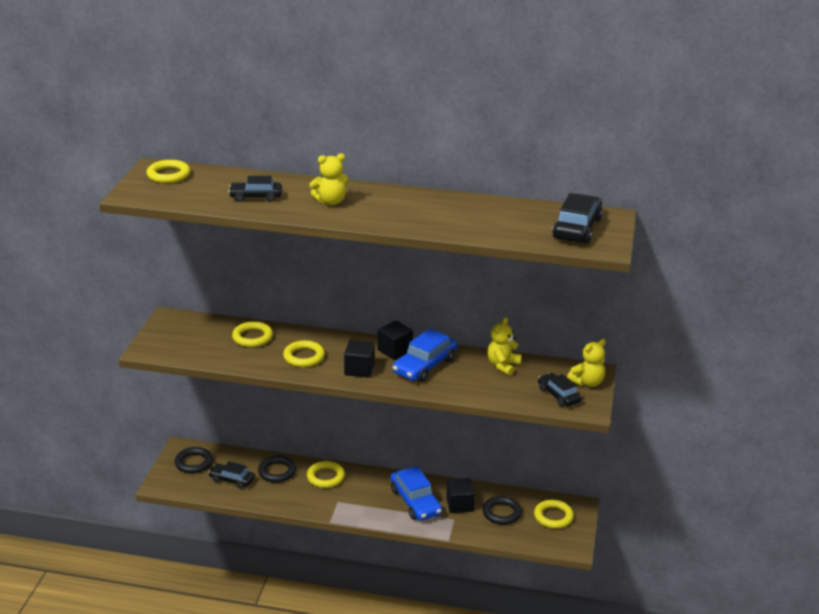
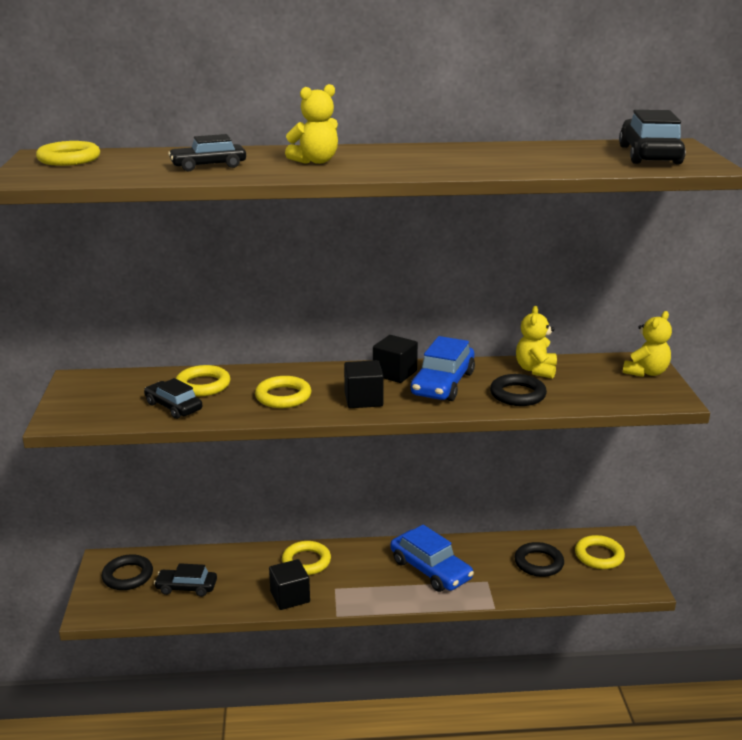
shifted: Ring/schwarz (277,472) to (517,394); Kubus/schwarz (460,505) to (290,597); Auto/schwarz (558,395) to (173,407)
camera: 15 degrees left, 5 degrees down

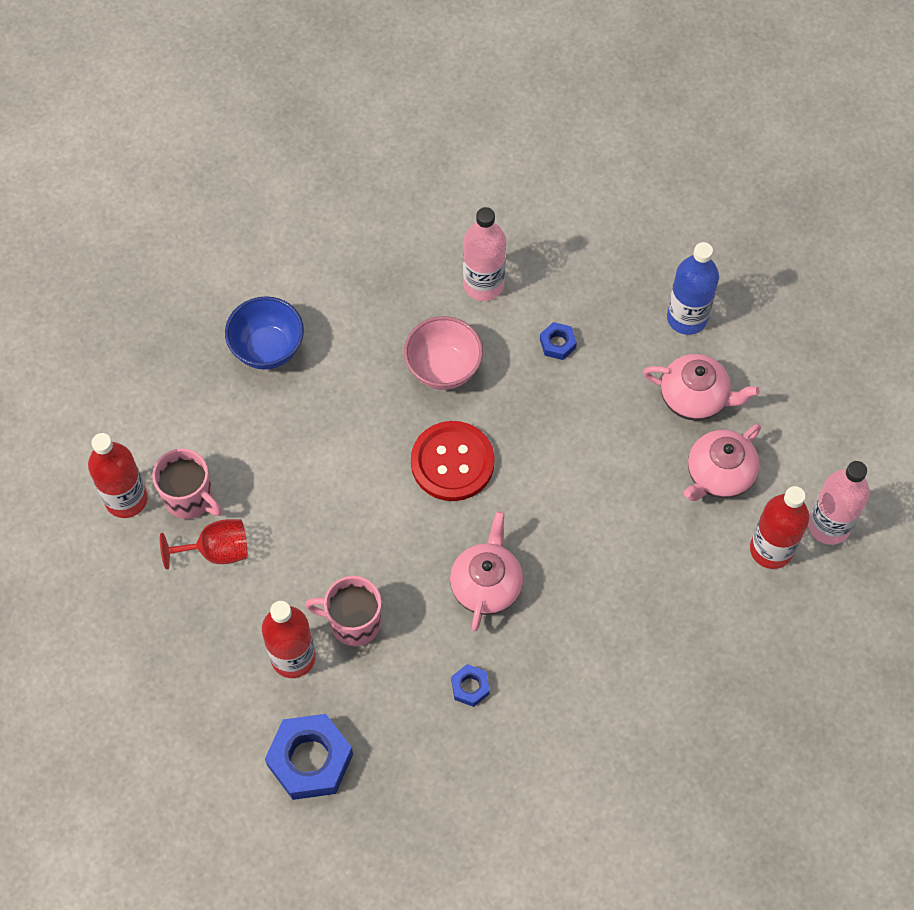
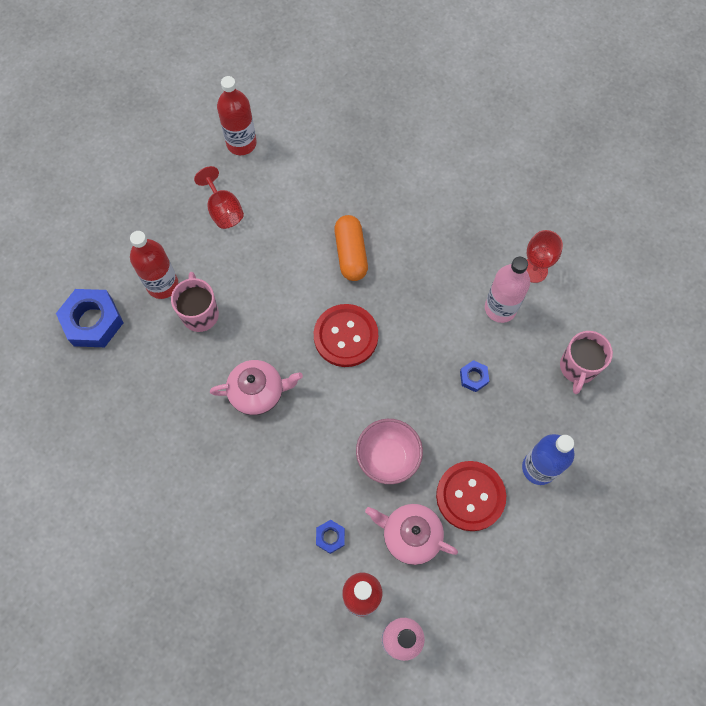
gone: Schüssel/blau (268,349)
new: Kapsel/orange (351,254); Kelch/rot (534,270)
shifted: Tasse/rosa (190,498) to (578,367); Schüssel/rosa (443,369) to (388,458); Sechskantmutter/blau (470,687) to (330,537)
swapped: Teekanne/rosa (695,398) to Knopf/rot (470,496)
camera: 70 degrees right, 5 degrees up

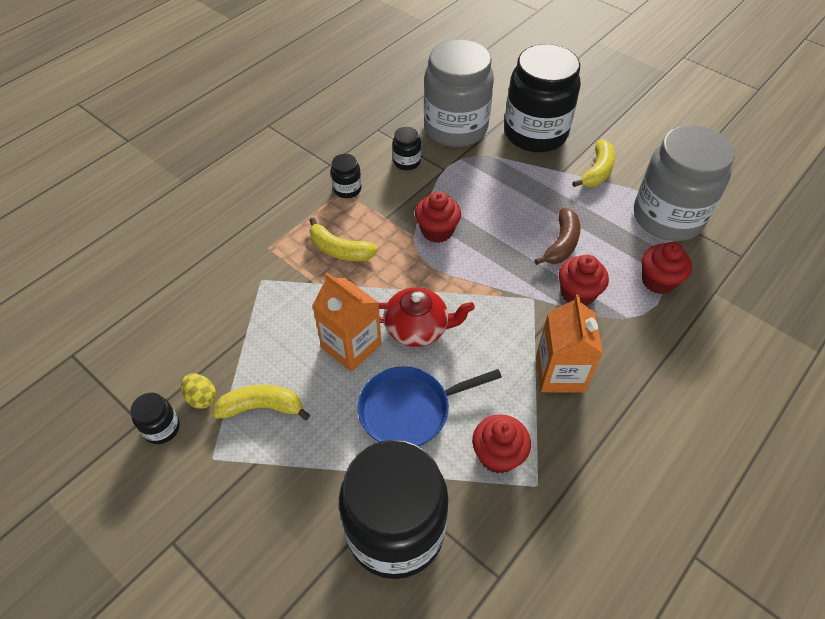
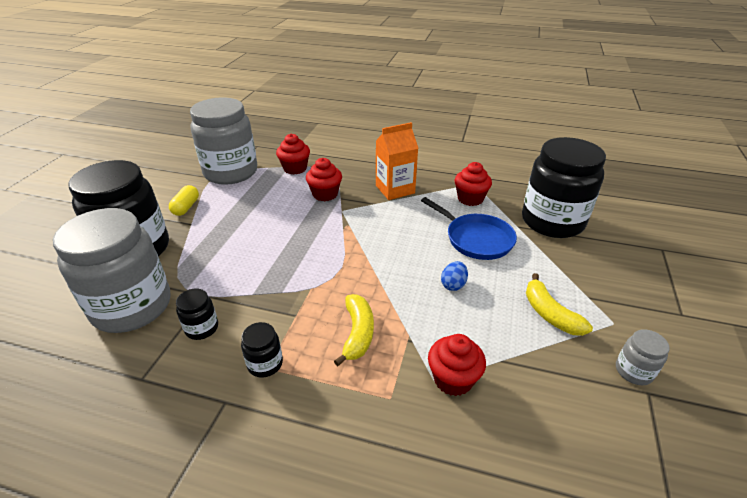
gone: Ei/gelb (202,398); Teekanne/rot (418,328); Banane/braun (561,244)
shifted: Muffin/rot (437,231) to (453,379)
swapped: Getränkekarton/orange (351,346) to Ei/blau (453,285); Banane/gelb (597,171) to Kapsel/gelb (186,207)
repainted: Einmachglas/schwarz (162,428) to Einmachglas/grau (633,371)
camera: 115 degrees left, 15 degrees down

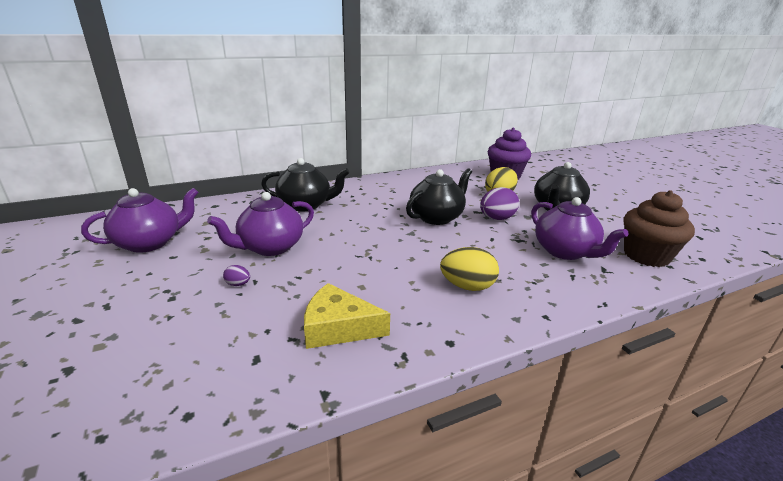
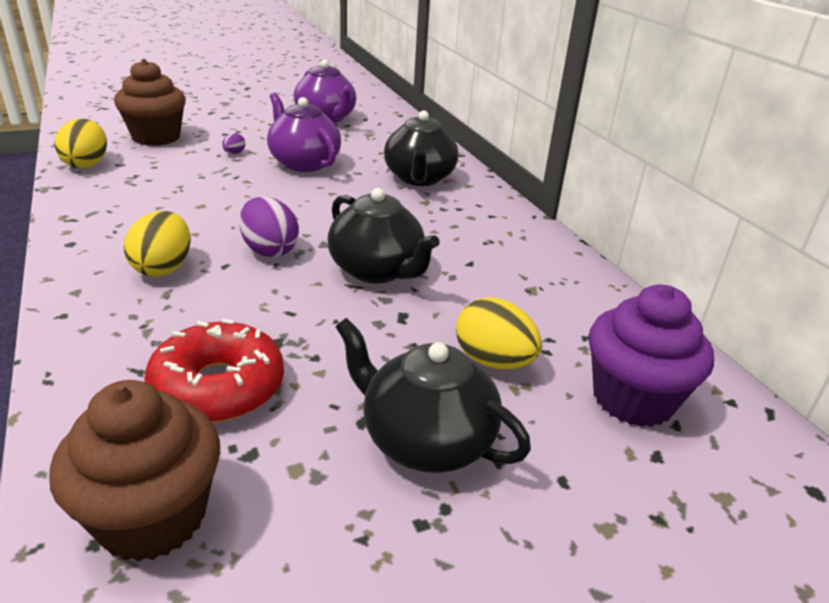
gone: Käse/gelb (338,327)
new: Ei/gelb (87,164); Muffin/braun (156,137)
shifted: Ei/lila (496,218) to (269,250)
swapped: Teekanne/lila (565,251) to Donut/rot (218,387)
camera: 90 degrees right, 5 degrees up

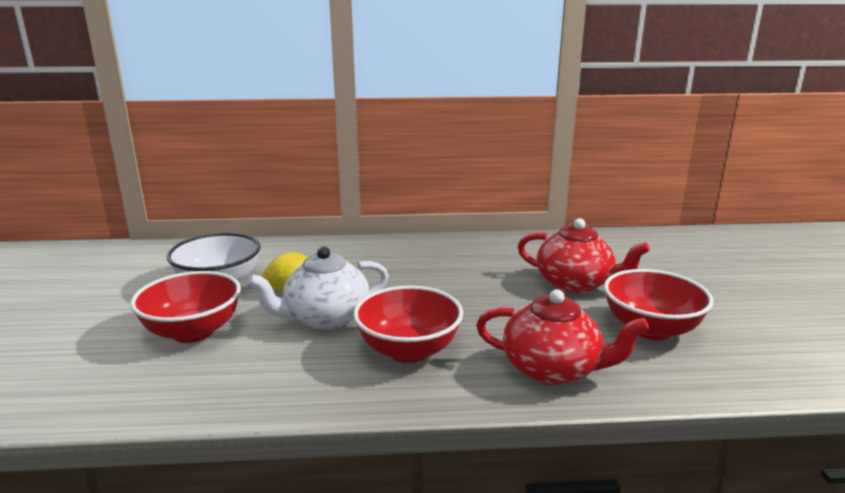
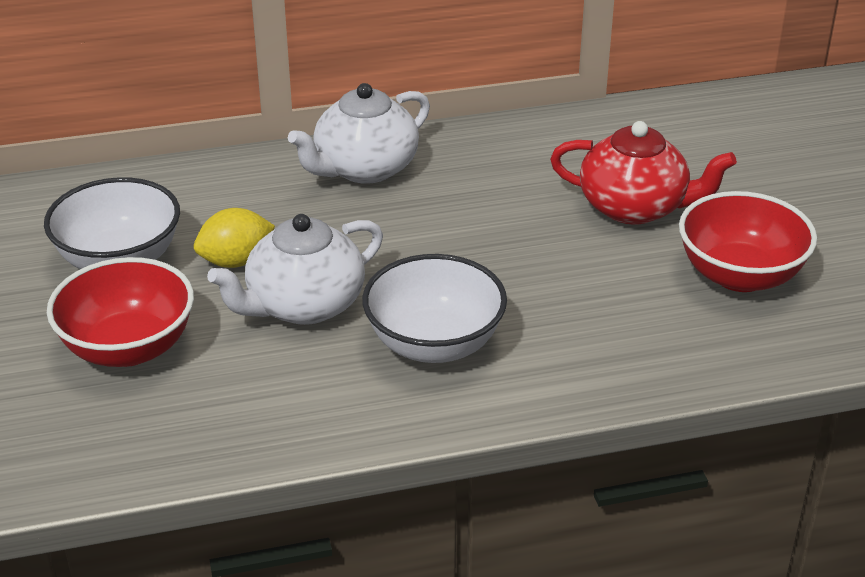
gone: Teekanne/rot (553,370)
new: Teekanne/weiß (364,168)
repainted: Schüssel/rot (408,350) to Schüssel/weiß (434,344)
camera: 10 degrees left, 15 degrees up

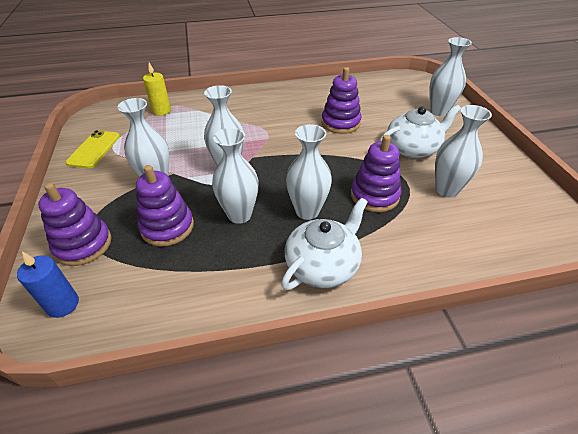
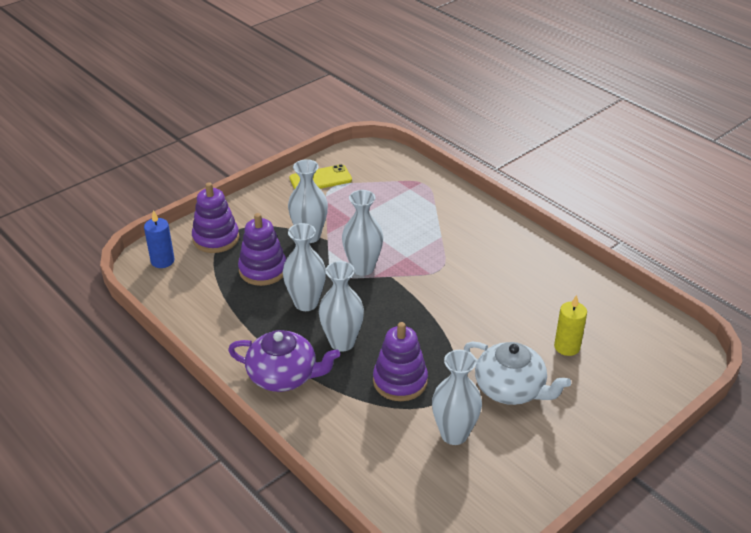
gone: Stapelspielzeug/lila (340,123); Vase/weiß (439,111)
shifted: Kerze/gelb (161,111) to (567,347)
repainted: Teekanne/weiß (323,265) to Teekanne/lila (283,376)
camera: 60 degrees right, 5 degrees down

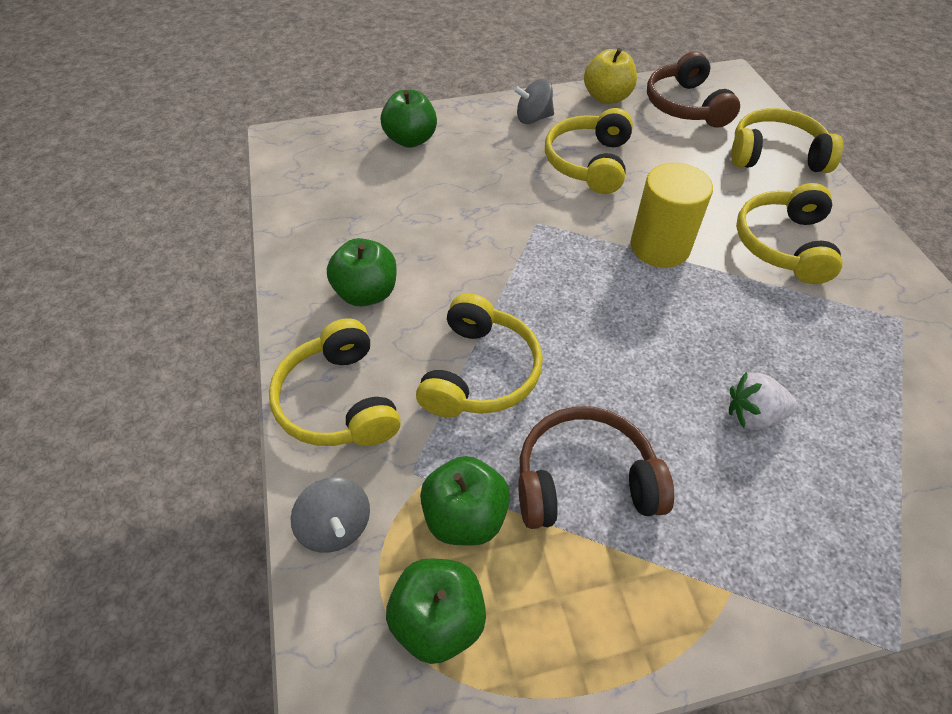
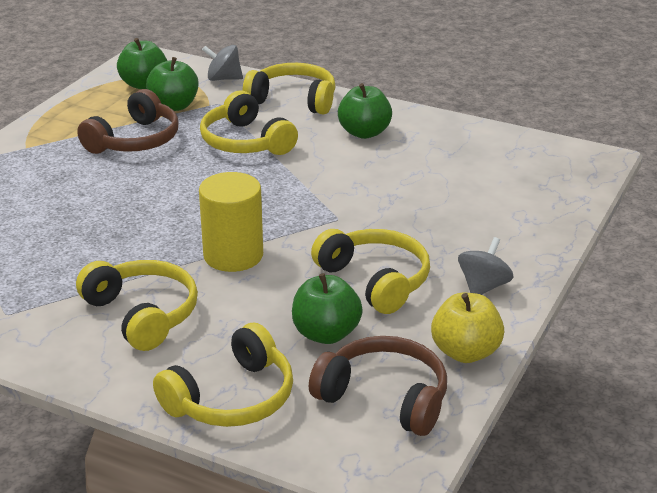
gone: Erdbeere/weiß (753,415)
shifted: Apfel/grün (411,140) to (326,334)
camera: 130 degrees right, 20 degrees down

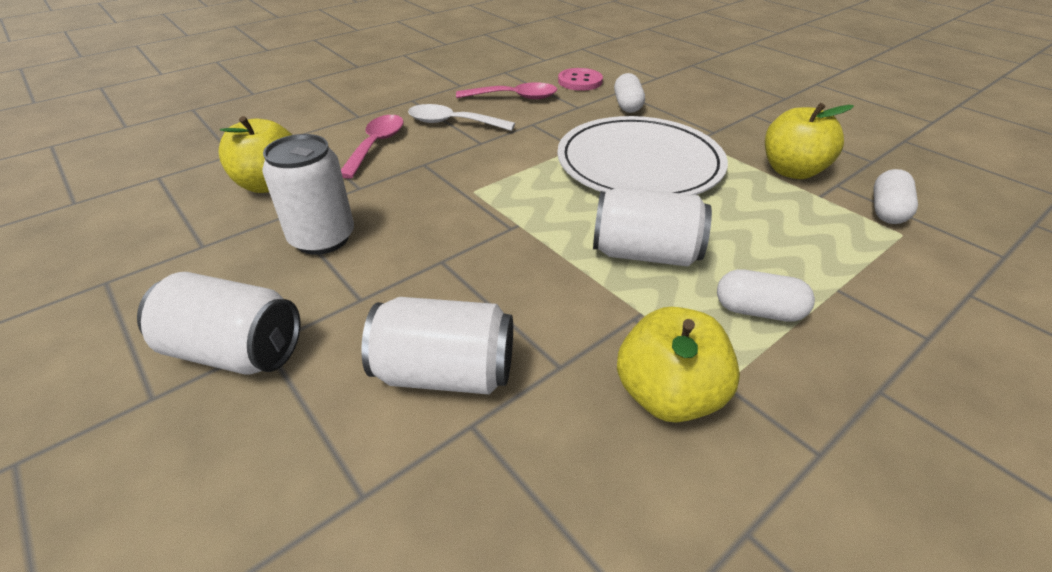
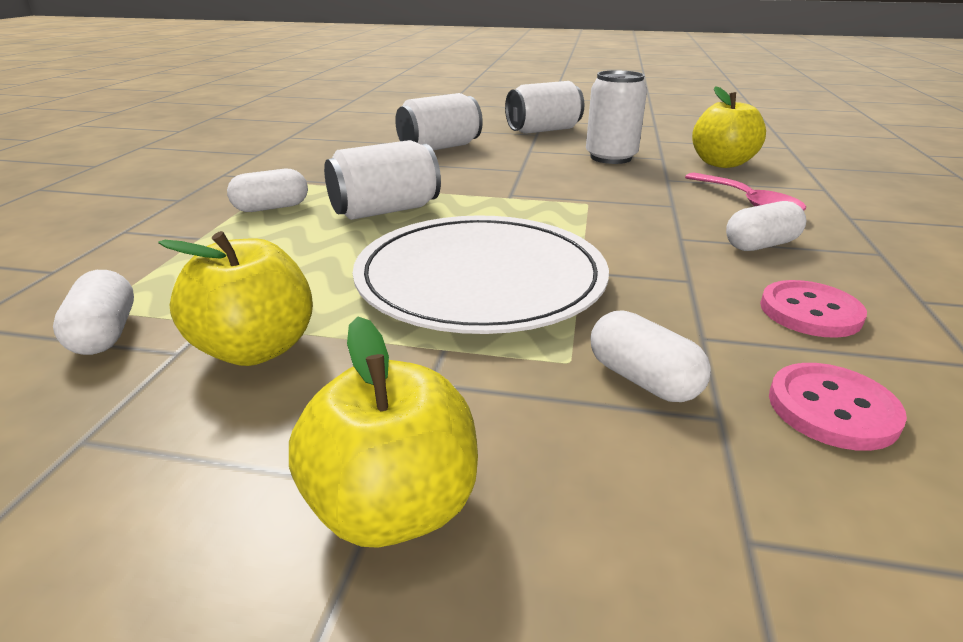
shifted: Apfel/gelb (668,395) to (393,507)
swapped: Löffel/weiß (452,123) to Kapsel/weiß (760,245); Löffel/rosa (514,97) to Knopf/rosa (810,312)
camera: 140 degrees right, 10 degrees down

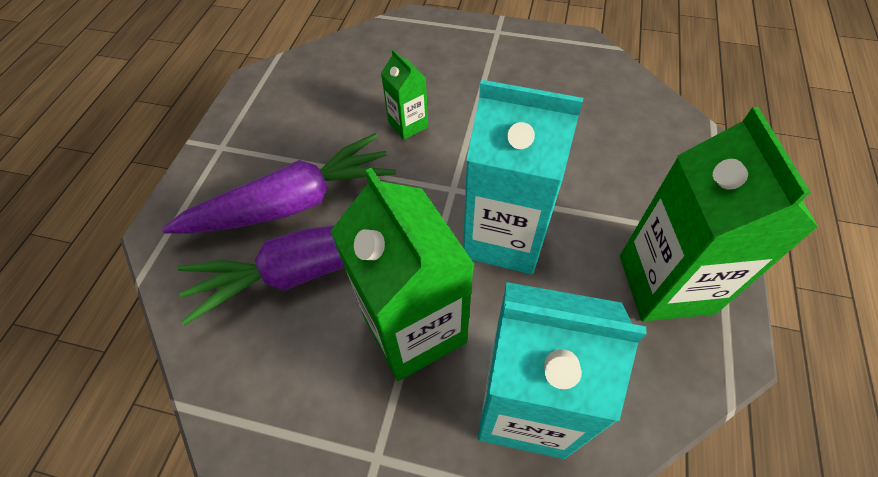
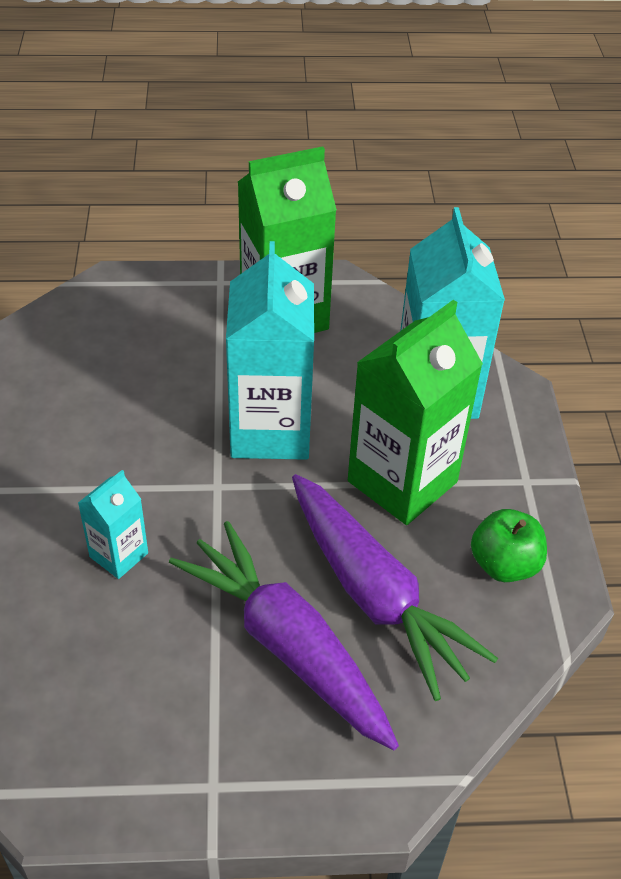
new: Apfel/grün (504,564)
repainted: Getränkekarton/grün (408,125) to Getränkekarton/türkis (119,555)
camera: 110 degrees left, 10 degrees down

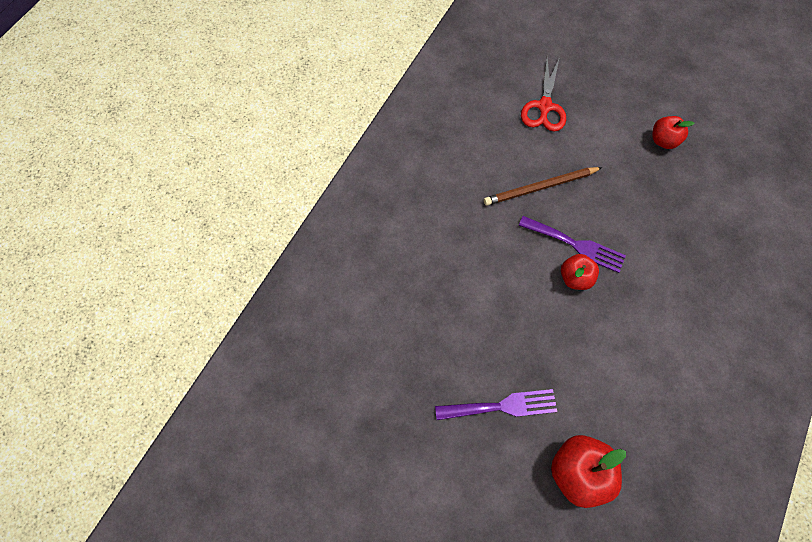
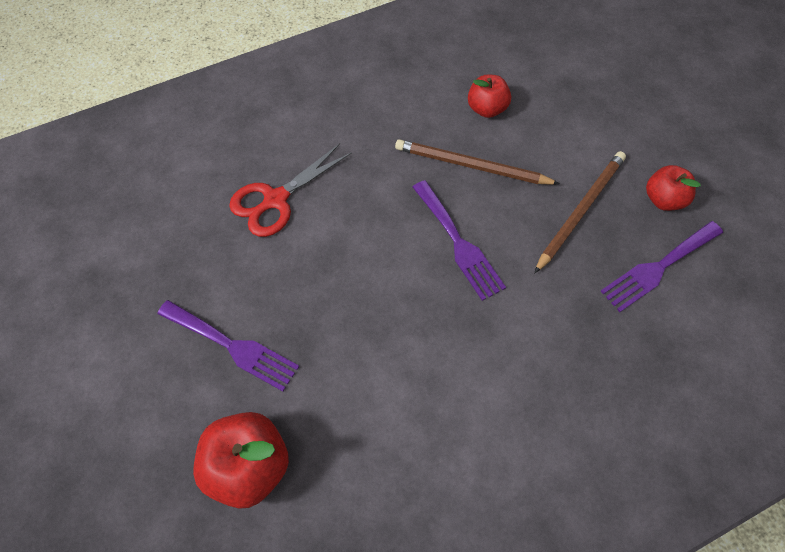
new: Bleistift/braun (580,211); Gabel/lila (658,268)
shifted: Schere/rot (544,106) to (276,200); Apfel/rot (575,278) to (486,108)
camera: 35 degrees right, 5 degrees down

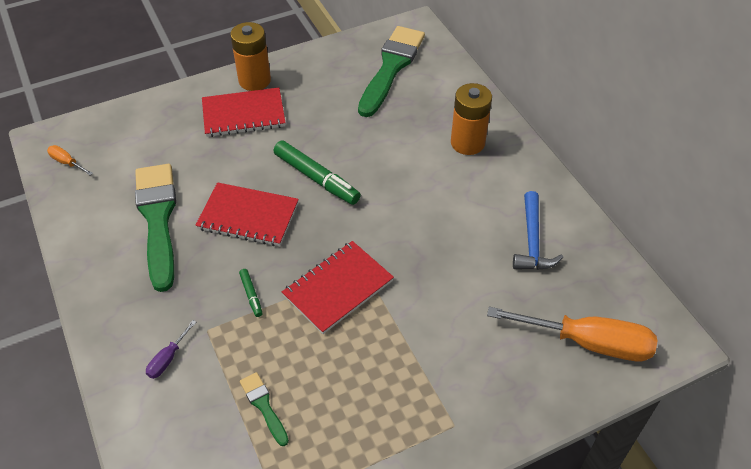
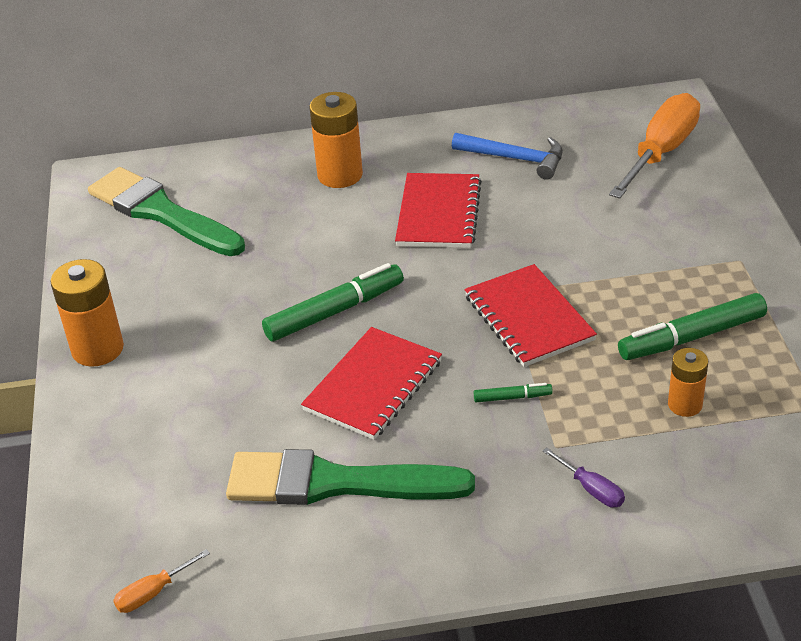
new: Filzstift/grün (691,337)
shifted: Notizbuch/rot (243,114) to (438,213)
swapped: Pinsel/grün (263,406) to Batterie/orange (685,404)
camera: 70 degrees left, 10 degrees down

